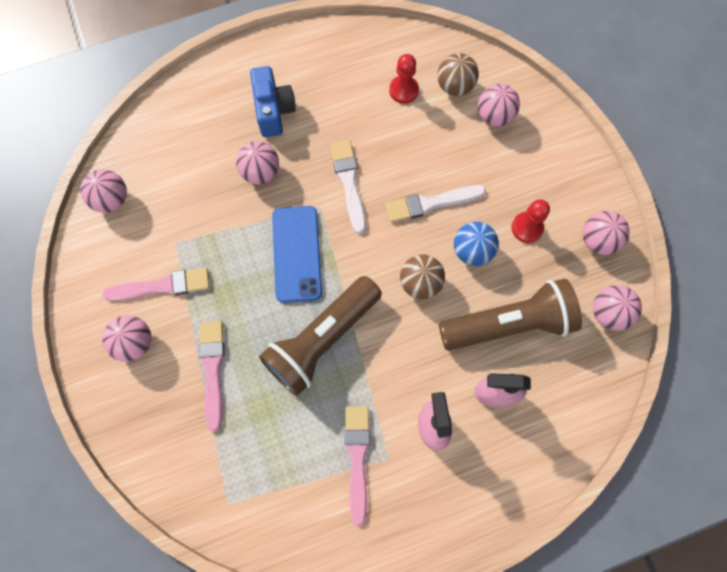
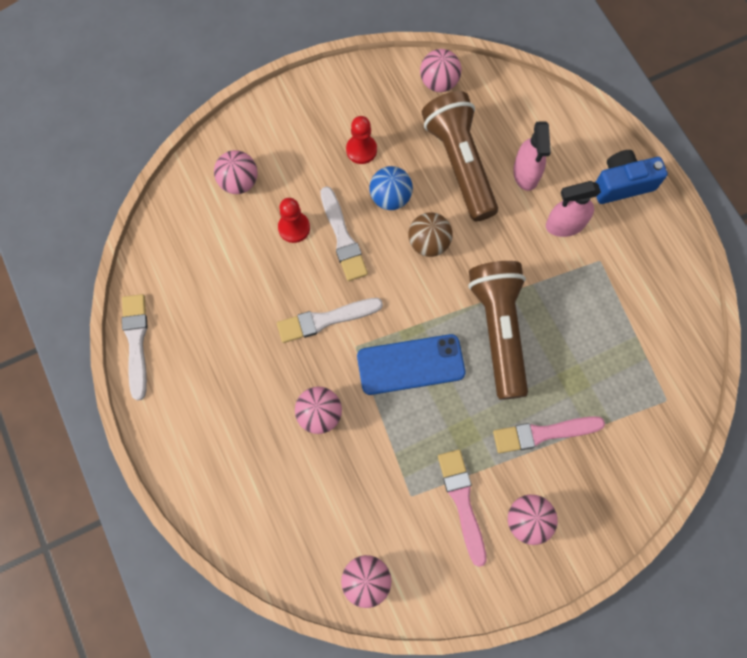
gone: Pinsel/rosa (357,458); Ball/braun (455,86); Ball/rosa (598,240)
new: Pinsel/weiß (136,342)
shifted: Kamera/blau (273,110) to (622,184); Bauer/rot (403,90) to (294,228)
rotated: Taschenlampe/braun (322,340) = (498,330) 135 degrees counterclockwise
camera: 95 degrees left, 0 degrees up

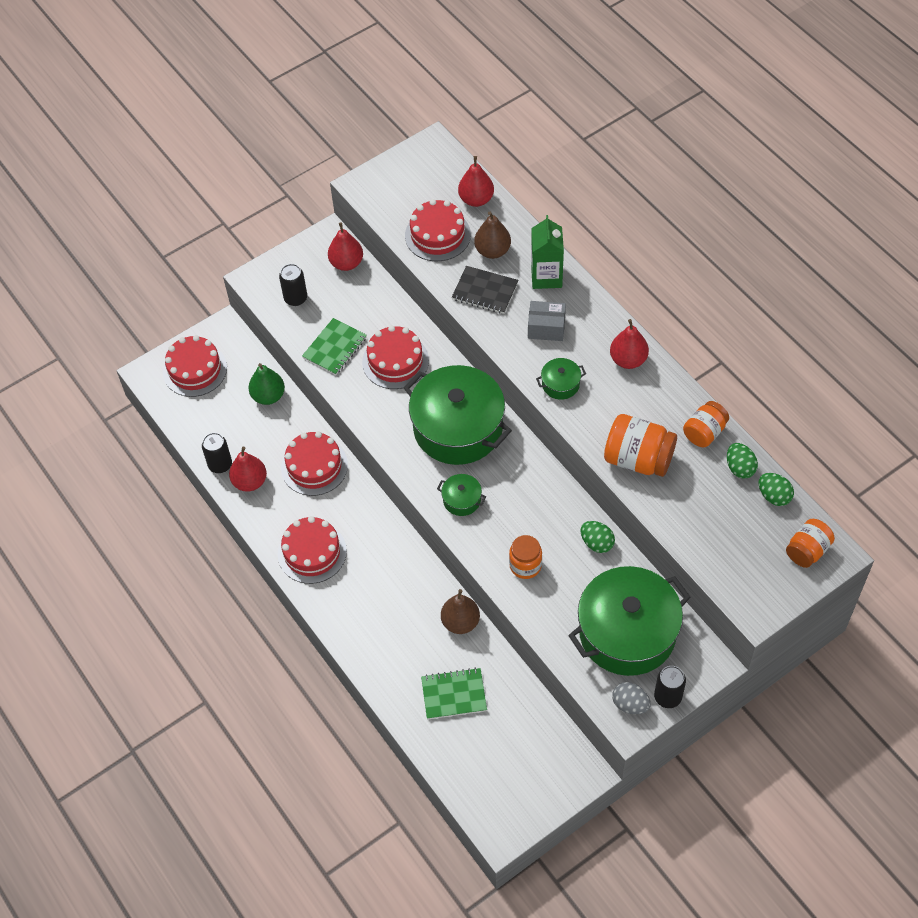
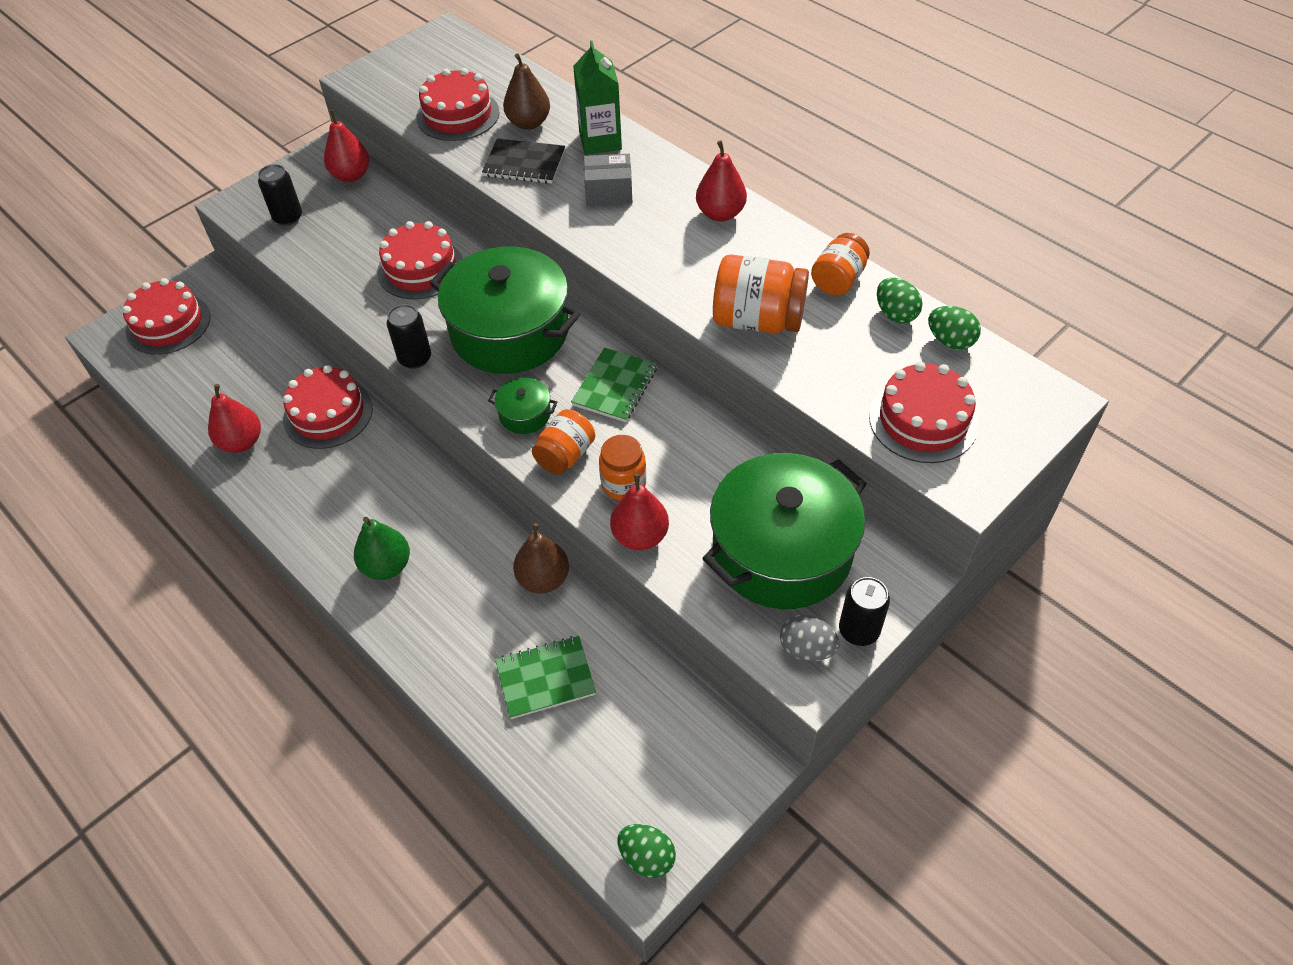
gone: Kochtopf/grün (560,384)
shifted: Dose/schwarz (220,464) to (415,358); Birne/grün (268,396) to (387,566); Kuchen/rot (312,552) to (923,420); Notizbuch/grün (335,348) to (615,387); Birne/rot (476,199) to (640,536); Ei/grün (597,543) to (647,857); Einmachglas/orange (807,551) to (565,455)
camera: 10 degrees left, 5 degrees down

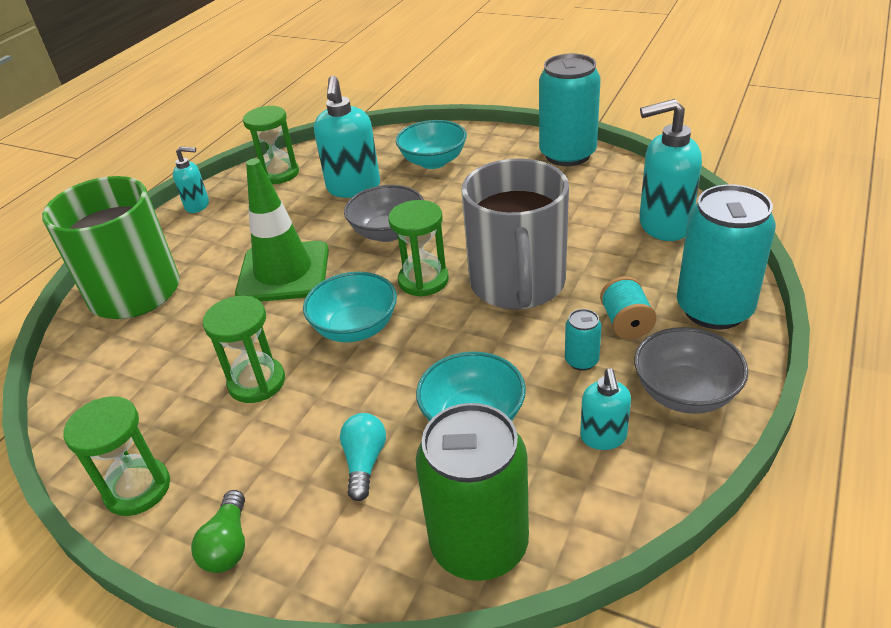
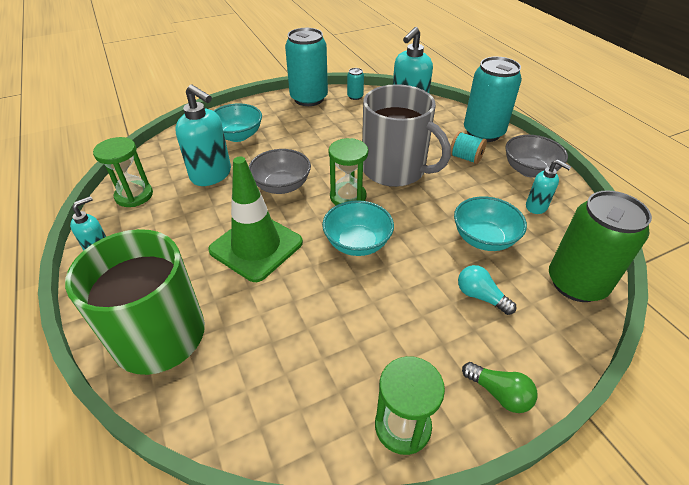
gone: Sanduhr/grün (257,382)
shifted: Dose/türkis (581,361) to (355,96)
camera: 55 degrees left, 5 degrees up

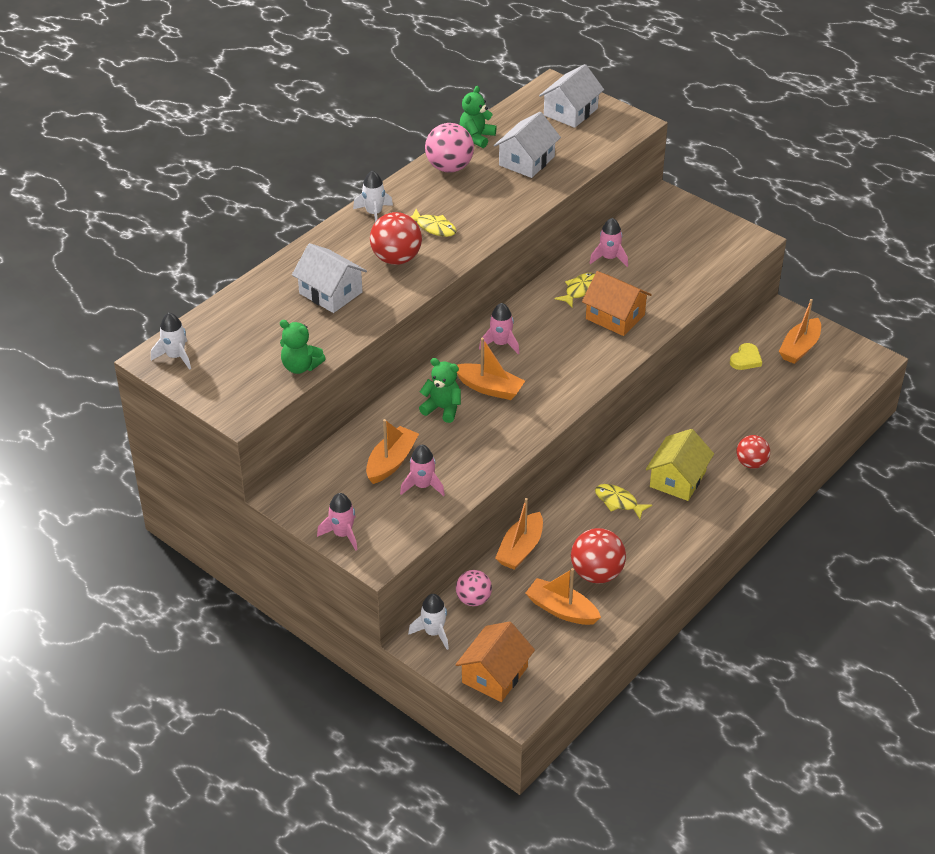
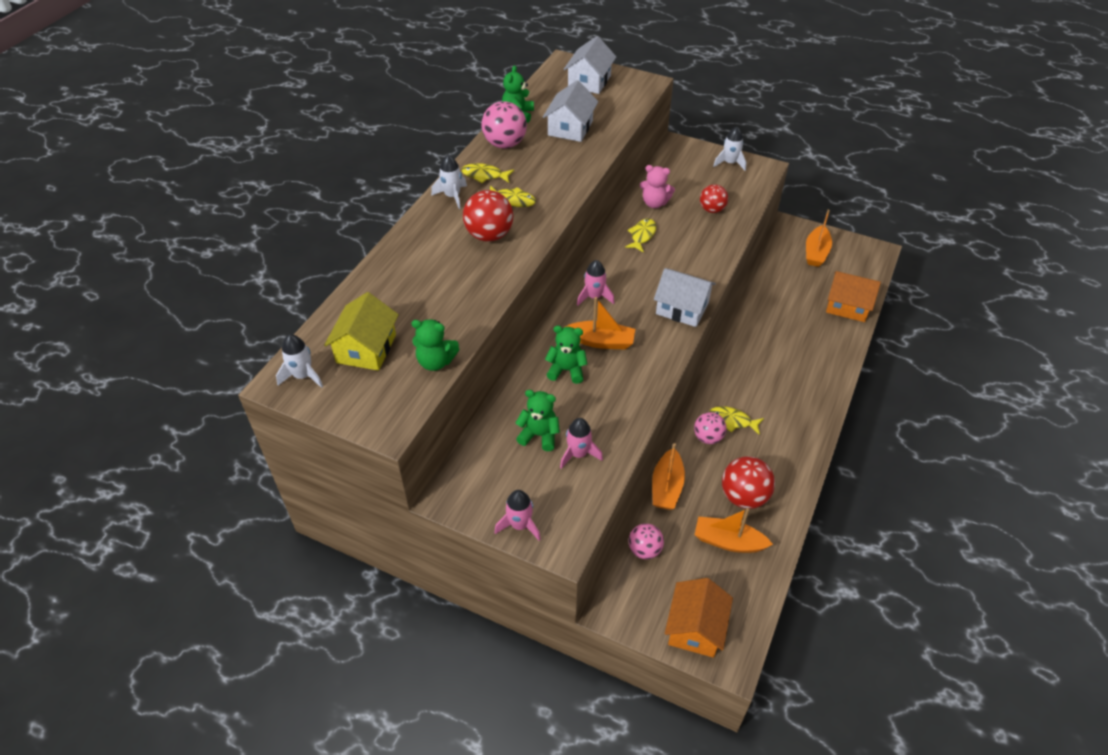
gone: Herz/gelb (745,359)
new: Fisch/gelb (484,175); Ball/rosa (708,437)
shifted: Haus/weiß (330,293) to (682,308); Rakete/weiß (433,632) to (730,163); Haus/orange (615,317) to (847,306); Haus/gelb (677,479) to (366,348); Ball/rot (751,463) to (712,210)
swapped: Boot/orange (391,462) to Teddybär/grün (539,435); Rakete/rosa (609,258) to Teddybär/rosa (654,203)
camera: 15 degrees left, 5 degrees up

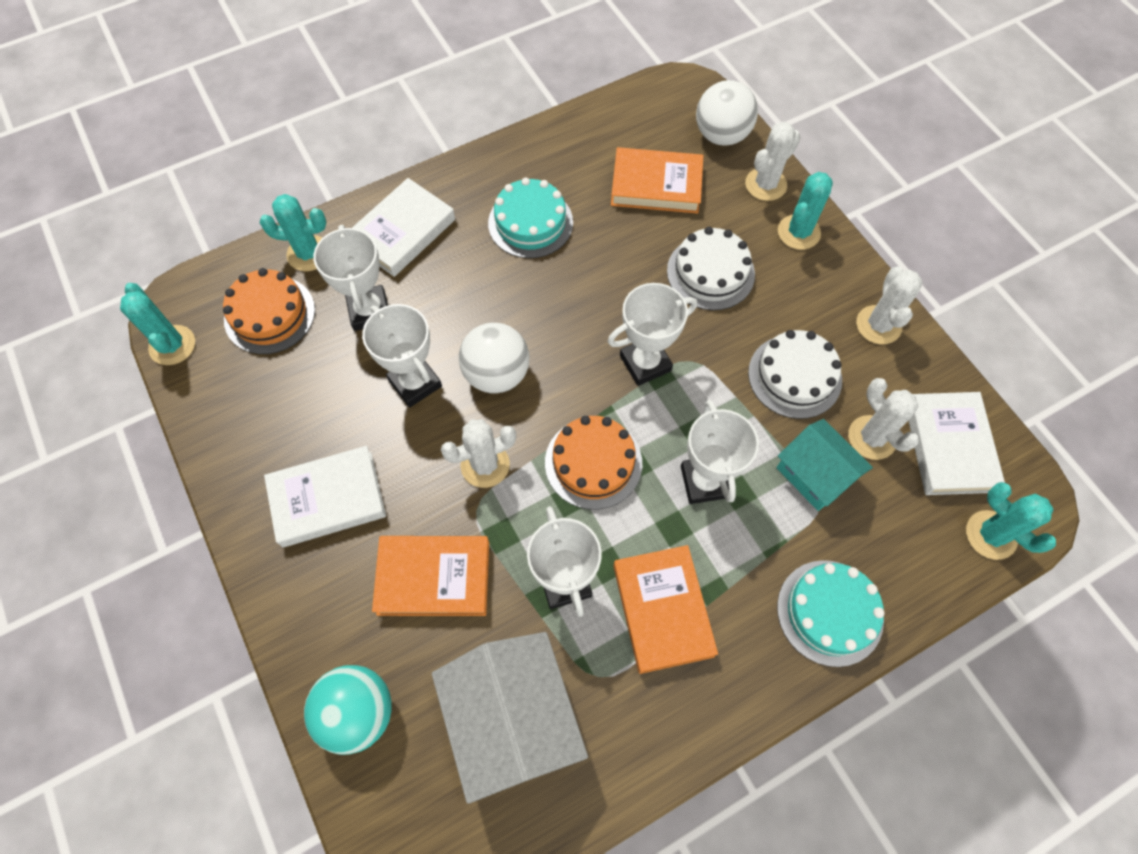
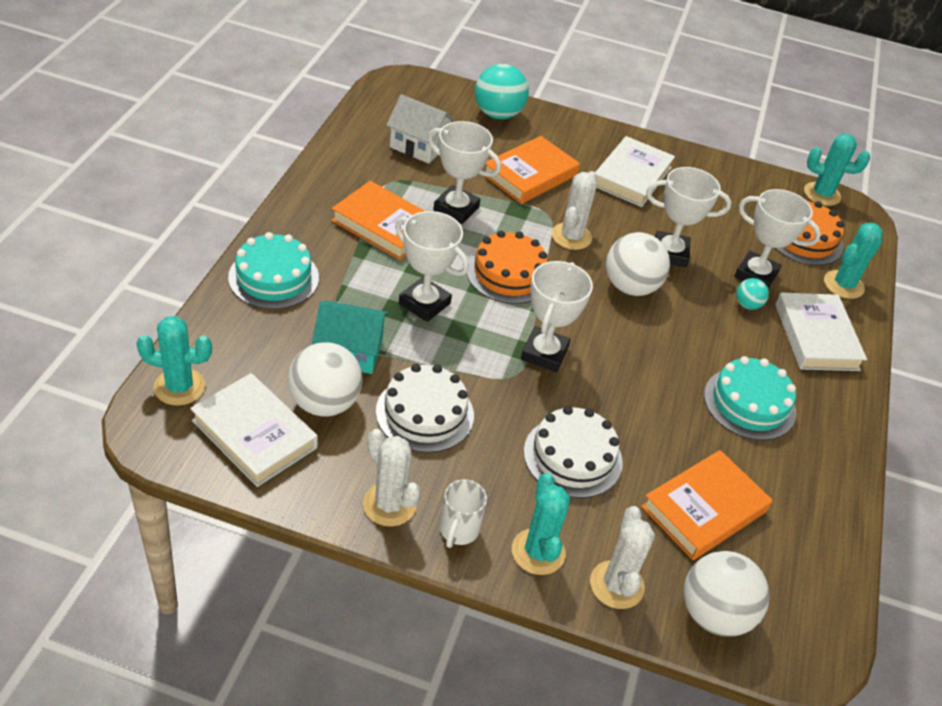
new: Tasse/weiß (458,531); Ball/türkis (747,305)
swapped: Kaktus/weiß (872,437) to Ball/weiß (324,403)
scaled: Haus/weiß (512,719) = (419,146) x0.62
camera: 130 degrees right, 20 degrees down

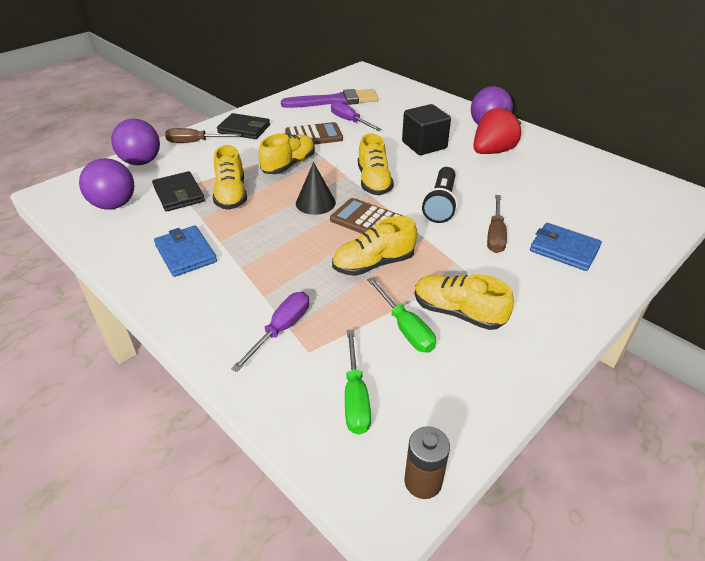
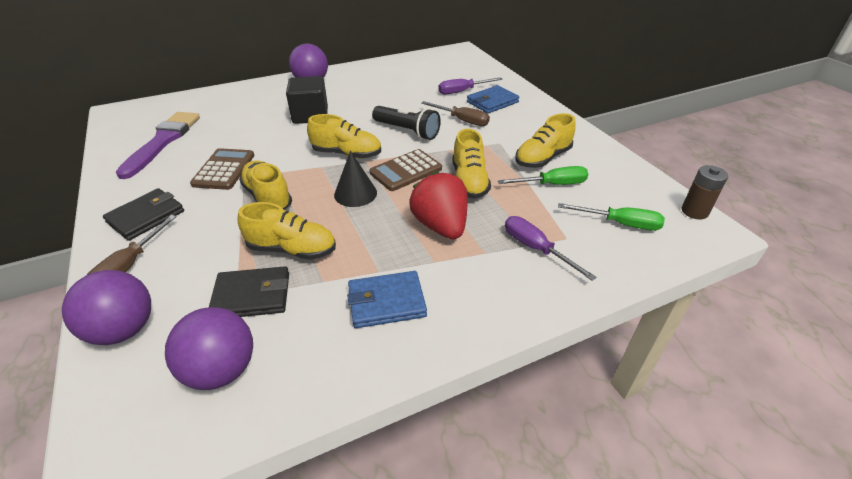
shifted: Schraubenzieher/lila (350,121) to (462,91); Erdbeere/rot (492,151) to (440,226)
camera: 70 degrees left, 0 degrees up

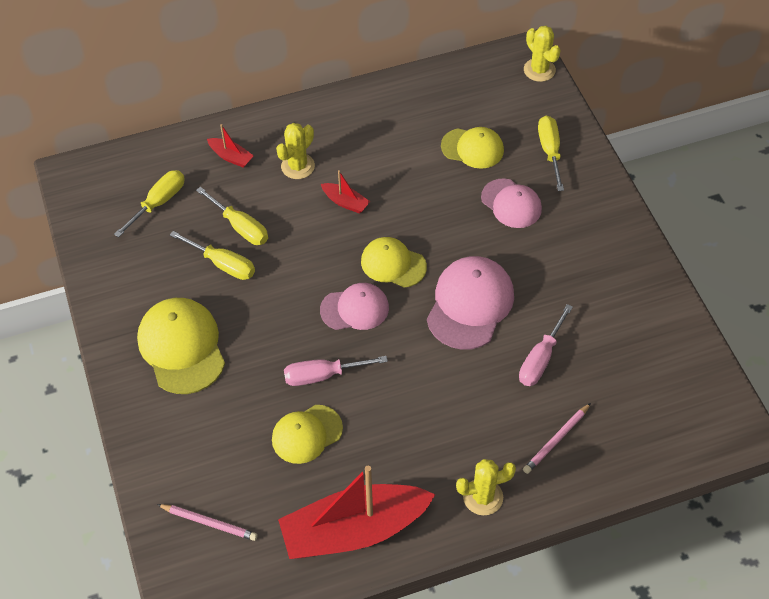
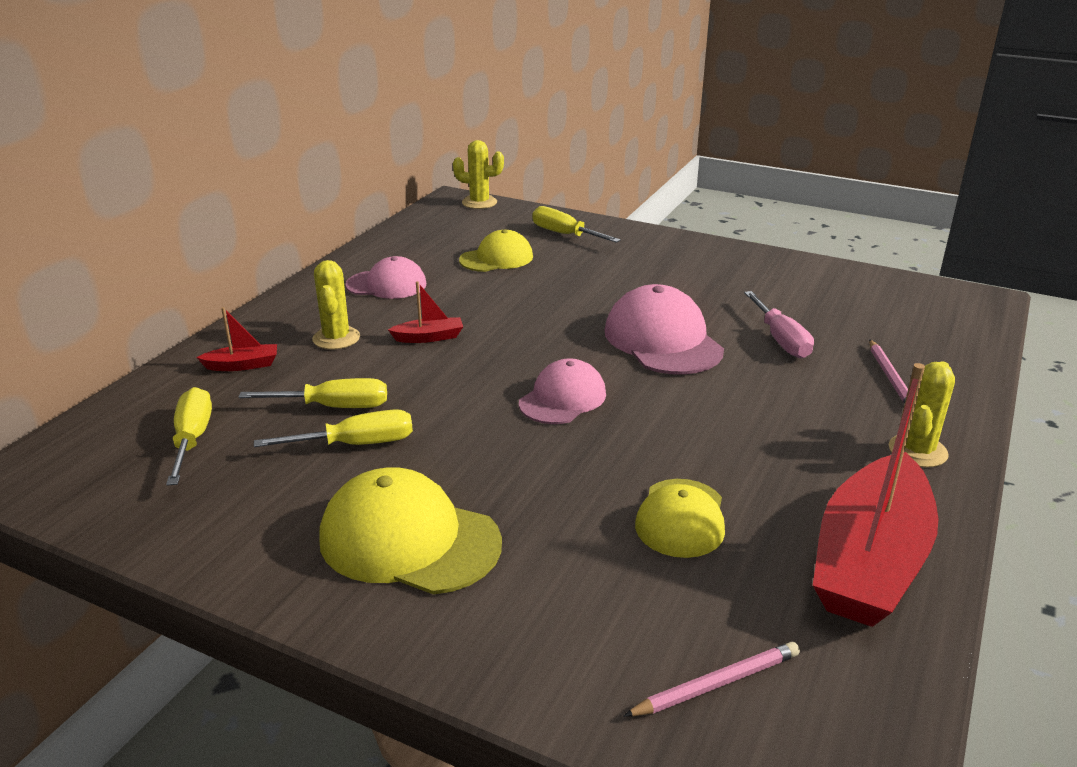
gone: Schraubenzieher/rosa (323,375); Kappe/gelb (393,264)
shifted: Kappe/rosa (511,203) to (386,284)
camera: 45 degrees left, 25 degrees down

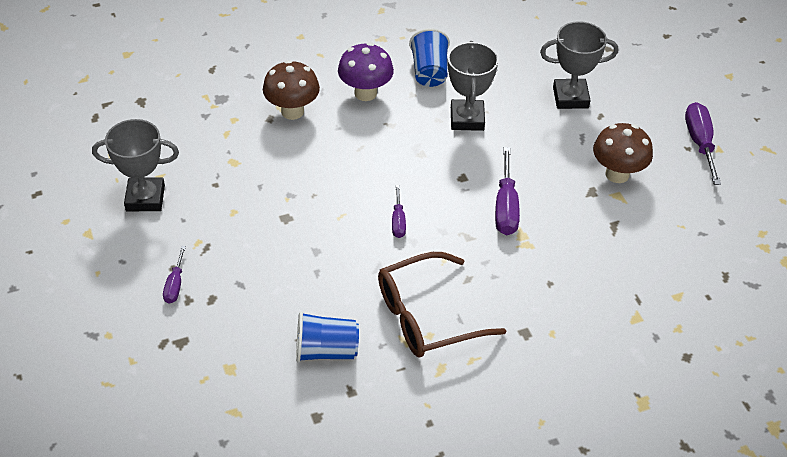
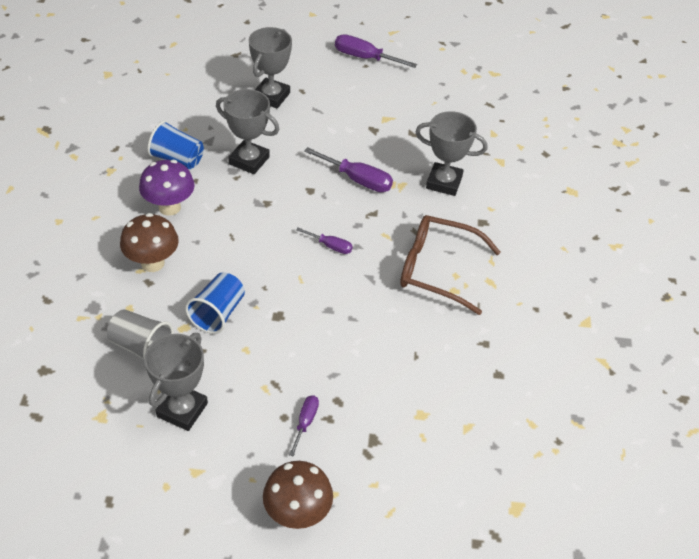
new: Becher/grau (142,347); Pokal/grau (444,182)
shifted: Becher/blau (326,350) to (218,313); Pilz/braun (617,174) to (297,514)
rotated: Schraubenzieher/lila (175,285) = (305,422) 105 degrees counterclockwise; Brille/braun (426,316) = (437,269) 105 degrees clockwise
camera: 65 degrees left, 0 degrees up

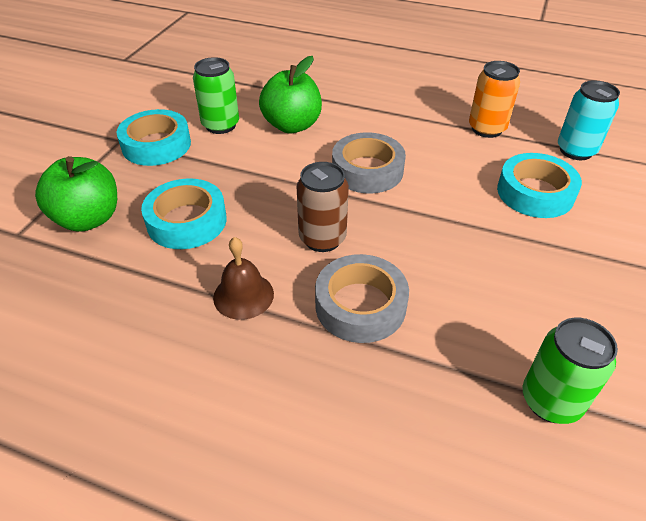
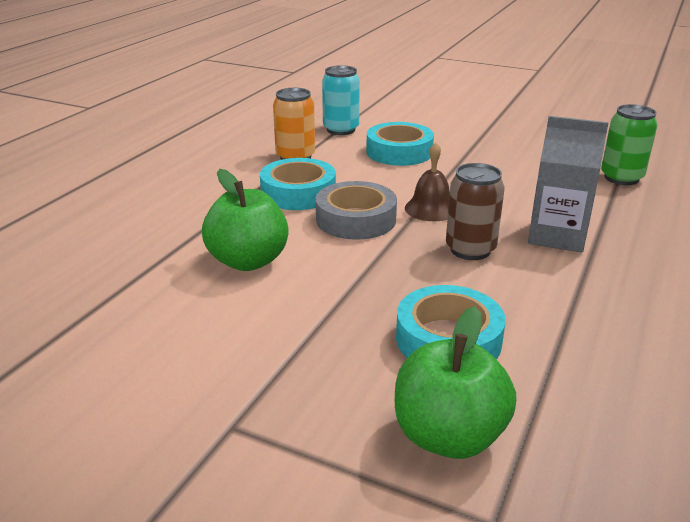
gone: Dose/grün (220,125)
shifted: Klebeband/türkis (156,145) to (298,193); Glocke/braun (243,295) to (431,209)
swapped: Klebeband/grau (360,305) to Getränkekarton/grau (557,236)
camera: 85 degrees left, 15 degrees down

